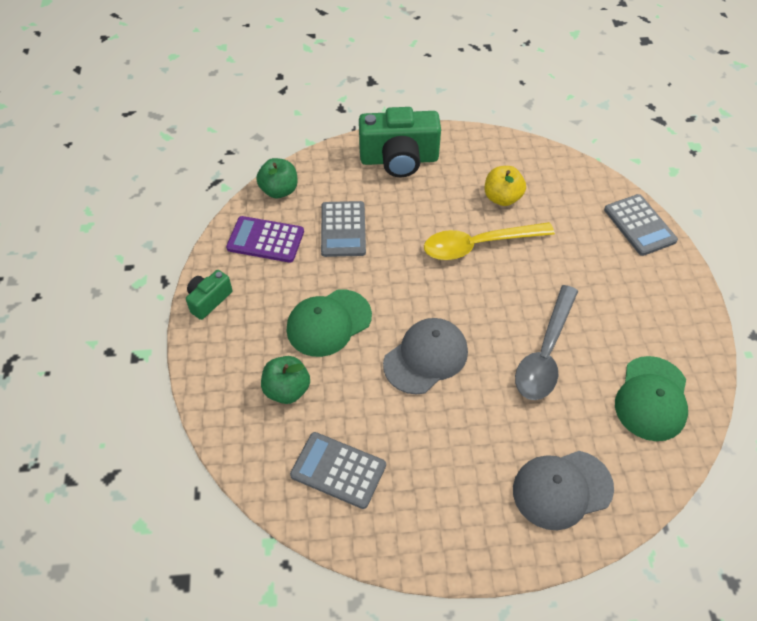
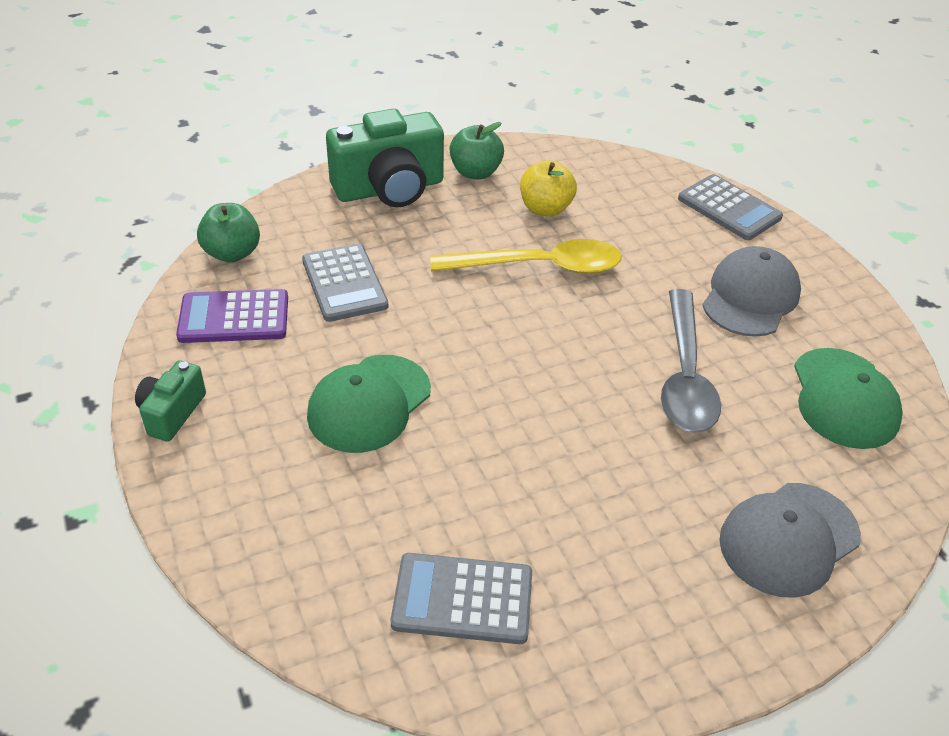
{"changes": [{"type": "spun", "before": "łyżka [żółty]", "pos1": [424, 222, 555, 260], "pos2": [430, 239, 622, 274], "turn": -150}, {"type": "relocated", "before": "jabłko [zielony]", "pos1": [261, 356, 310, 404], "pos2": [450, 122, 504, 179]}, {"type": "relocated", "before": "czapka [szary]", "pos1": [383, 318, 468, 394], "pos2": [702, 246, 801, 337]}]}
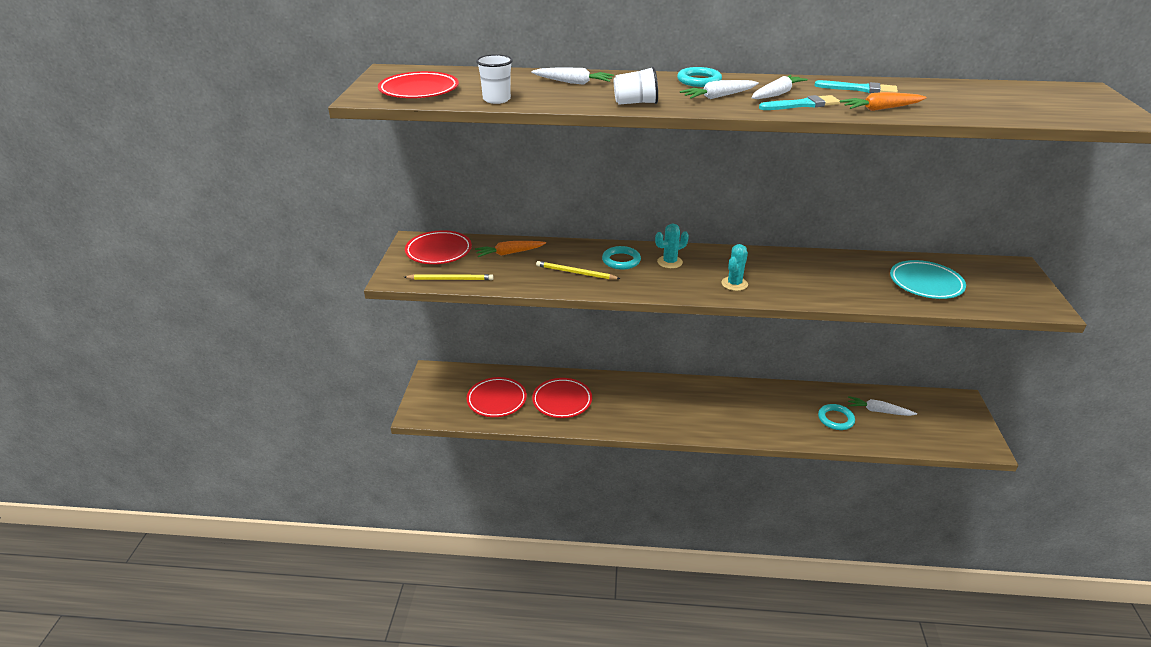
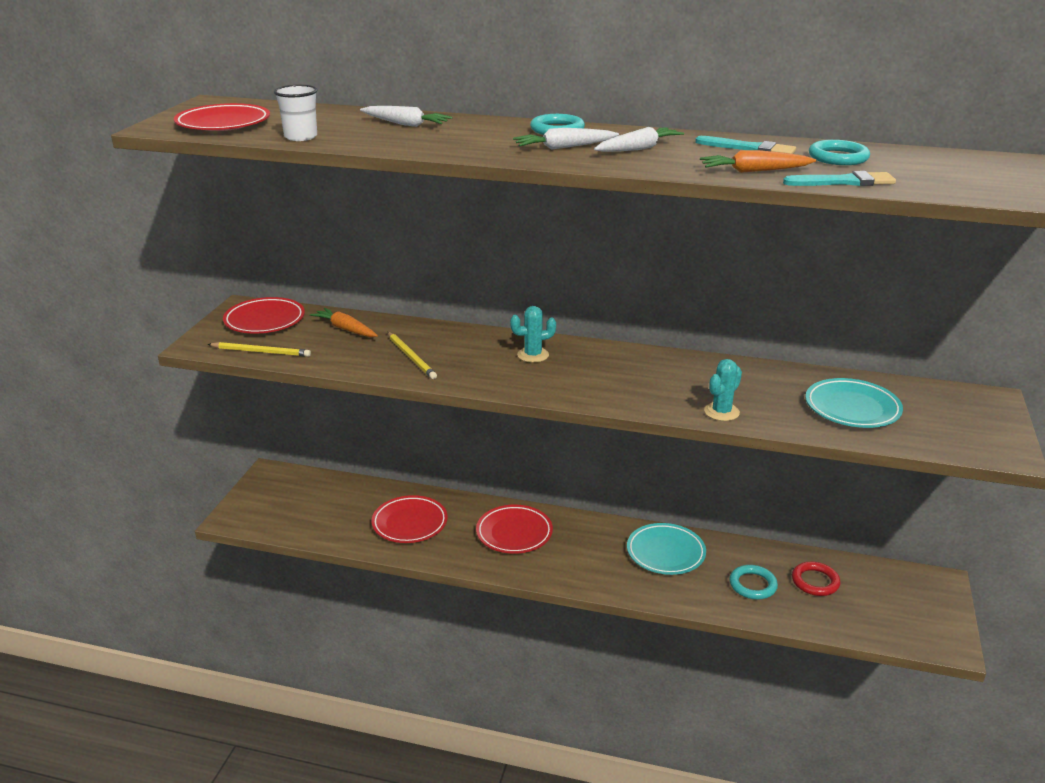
{"changes": [{"type": "spun", "before": "marchewka [pomarańczowy]", "pos1": [475, 241, 546, 257], "pos2": [310, 308, 378, 337], "turn": 45}, {"type": "spun", "before": "ołówek [żółty]", "pos1": [536, 261, 620, 280], "pos2": [388, 332, 437, 379], "turn": -150}, {"type": "relocated", "before": "talerz [czerwony]", "pos1": [466, 377, 527, 417], "pos2": [476, 505, 553, 554]}, {"type": "appeared", "after": "talerz [turkusowy]", "pos2": [627, 523, 706, 575]}, {"type": "relocated", "before": "kaktus [turkusowy]", "pos1": [721, 244, 748, 291], "pos2": [704, 359, 742, 421]}, {"type": "relocated", "before": "pędzel [turkusowy]", "pos1": [759, 95, 840, 110], "pos2": [783, 171, 896, 186]}, {"type": "exchanged", "before": "marchewka [biały]", "after": "pierścień [czerwony]", "pos1": [848, 396, 917, 416], "pos2": [792, 562, 840, 596]}, {"type": "relocated", "before": "pierścień [turkusowy]", "pos1": [602, 246, 641, 270], "pos2": [809, 140, 870, 165]}, {"type": "missing", "before": "szklanka [biały]", "pos1": [614, 66, 658, 105]}]}
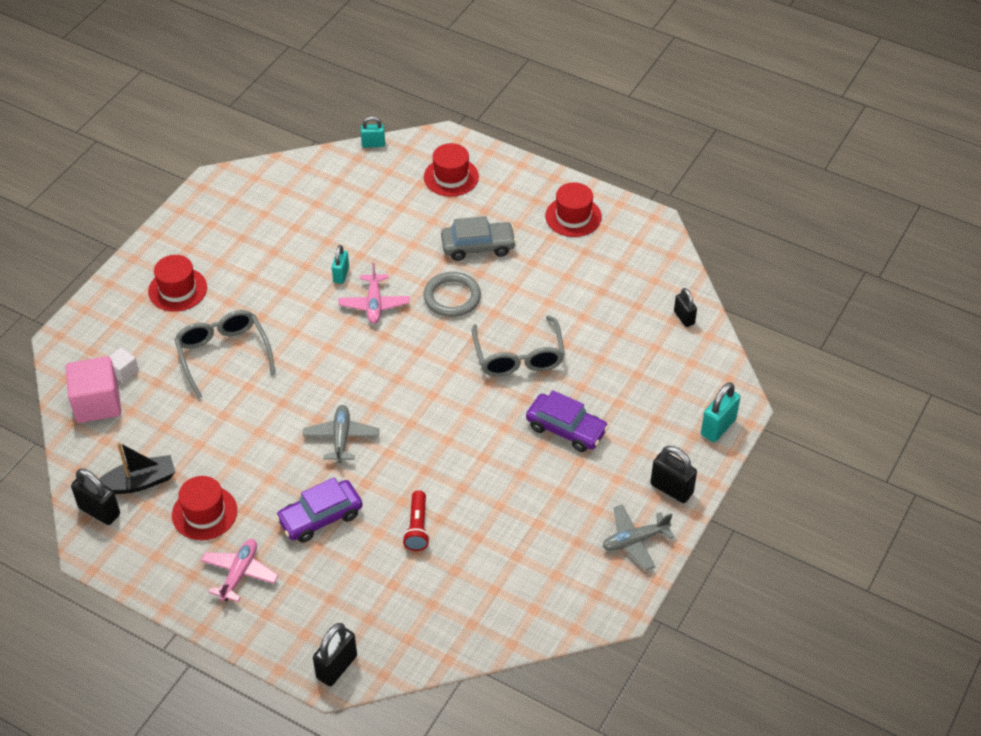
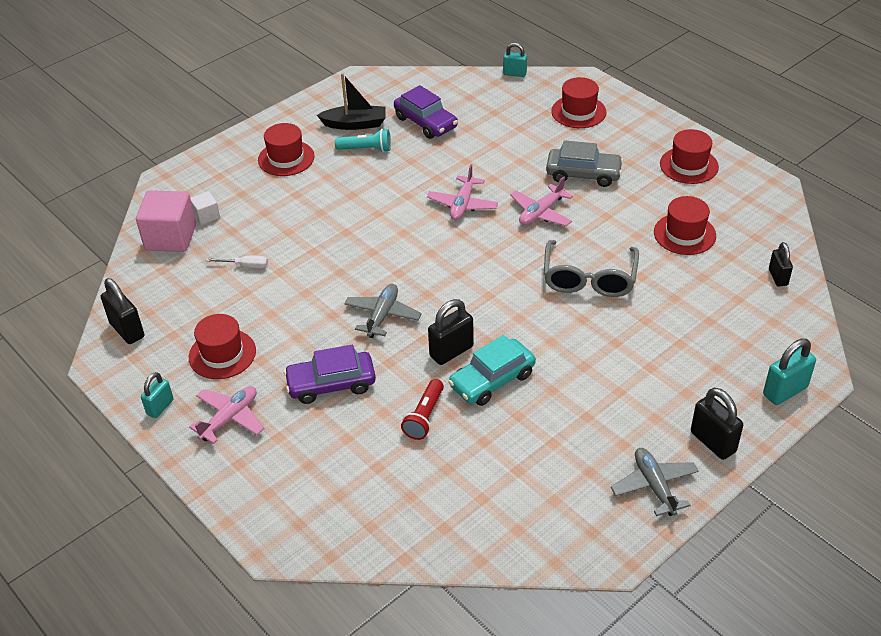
{"changes": [{"type": "relocated", "before": "kłódka [turkusowy]", "pos1": [332, 245, 349, 284], "pos2": [141, 372, 174, 418]}, {"type": "appeared", "after": "śrubokręt [biały]", "pos2": [206, 256, 268, 268]}, {"type": "relocated", "before": "łódka [czarny]", "pos1": [99, 442, 175, 494], "pos2": [317, 73, 386, 130]}, {"type": "appeared", "after": "latarka [turkusowy]", "pos2": [335, 129, 391, 152]}, {"type": "relocated", "before": "samochód [fioletowy]", "pos1": [526, 390, 609, 452], "pos2": [394, 85, 458, 139]}, {"type": "relocated", "before": "kłódka [czarny]", "pos1": [313, 623, 357, 686], "pos2": [428, 299, 474, 365]}, {"type": "appeared", "after": "samochód [turkusowy]", "pos2": [448, 335, 536, 406]}, {"type": "exchanged", "before": "pierścień [szary]", "after": "samolot [różowy]", "pos1": [423, 272, 481, 317], "pos2": [510, 176, 573, 226]}, {"type": "spun", "before": "samolot [szary]", "pos1": [602, 505, 674, 570], "pos2": [611, 448, 699, 516], "turn": 75}, {"type": "appeared", "after": "kapelusz [czerwony]", "pos2": [654, 196, 716, 255]}, {"type": "missing", "before": "okulary [szary]", "pos1": [174, 310, 275, 399]}]}
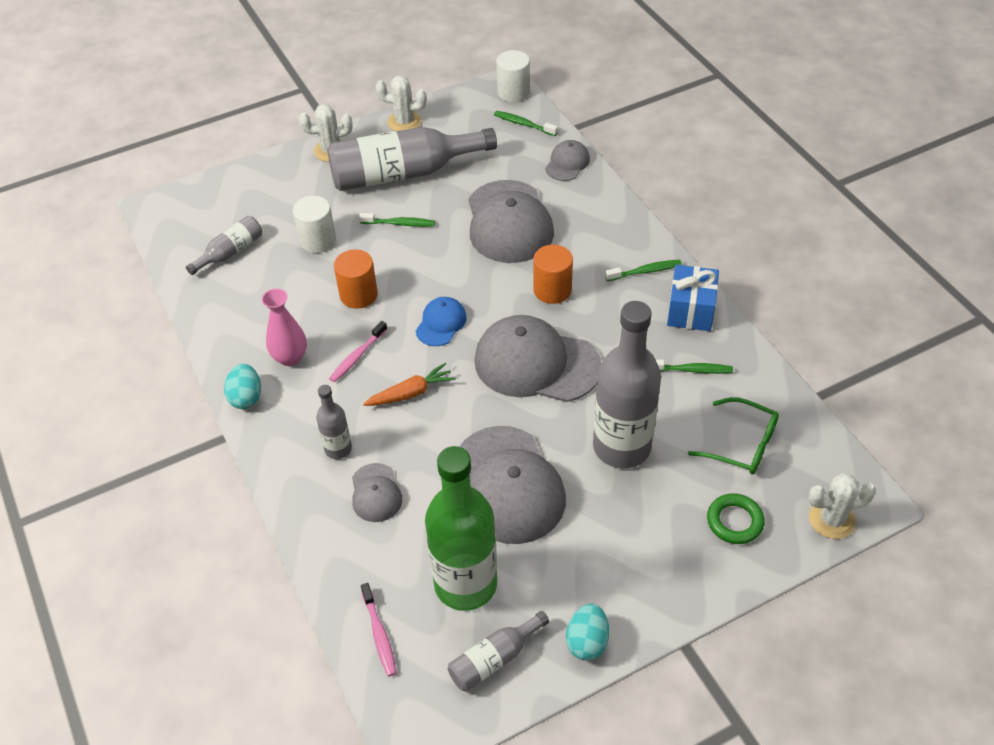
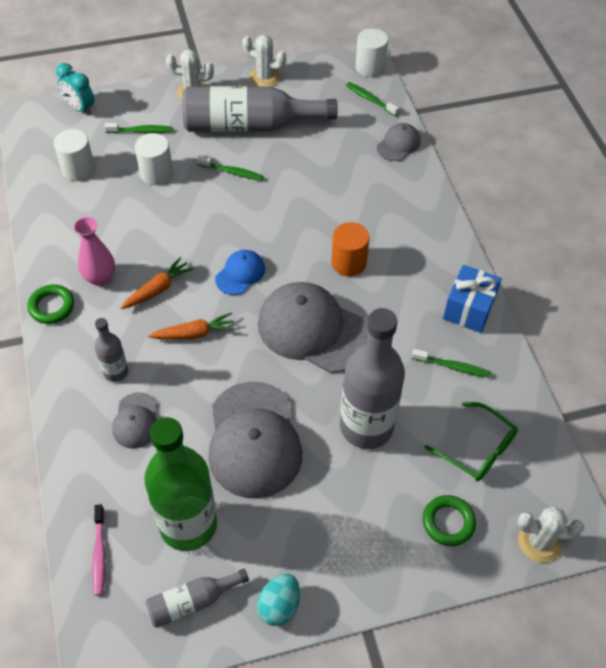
{"changes": [{"type": "exchanged", "before": "jajko [turkusowy]", "after": "pierścień [zielony]", "pos1": [224, 364, 261, 409], "pos2": [27, 284, 74, 324]}, {"type": "exchanged", "before": "butelka [szary]", "after": "walec [biały]", "pos1": [186, 216, 262, 275], "pos2": [54, 129, 95, 181]}, {"type": "appeared", "after": "budzik [turkusowy]", "pos2": [56, 63, 94, 115]}, {"type": "relocated", "before": "szczoteczka do zębów [zielony]", "pos1": [605, 260, 682, 281], "pos2": [104, 123, 172, 133]}, {"type": "exchanged", "before": "szczoteczka do zębów [różowy]", "after": "marchewka [pomarańczowy]", "pos1": [329, 321, 387, 382], "pos2": [121, 257, 194, 309]}, {"type": "missing", "before": "walec [pomarańczowy]", "pos1": [334, 249, 378, 309]}, {"type": "missing", "before": "czapka [szary]", "pos1": [469, 180, 554, 263]}]}
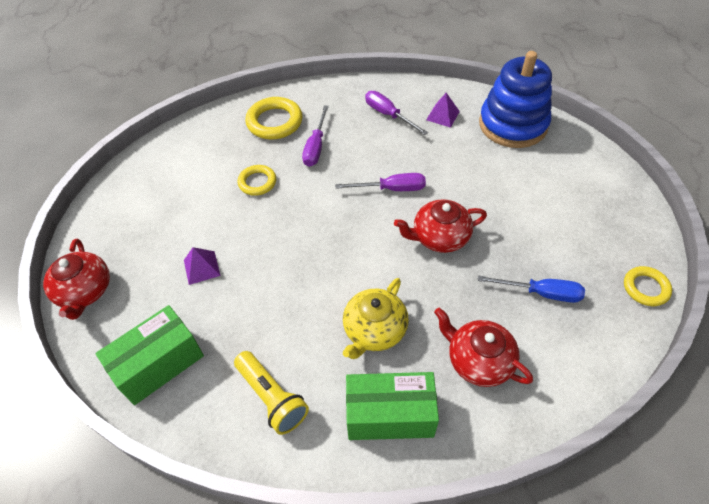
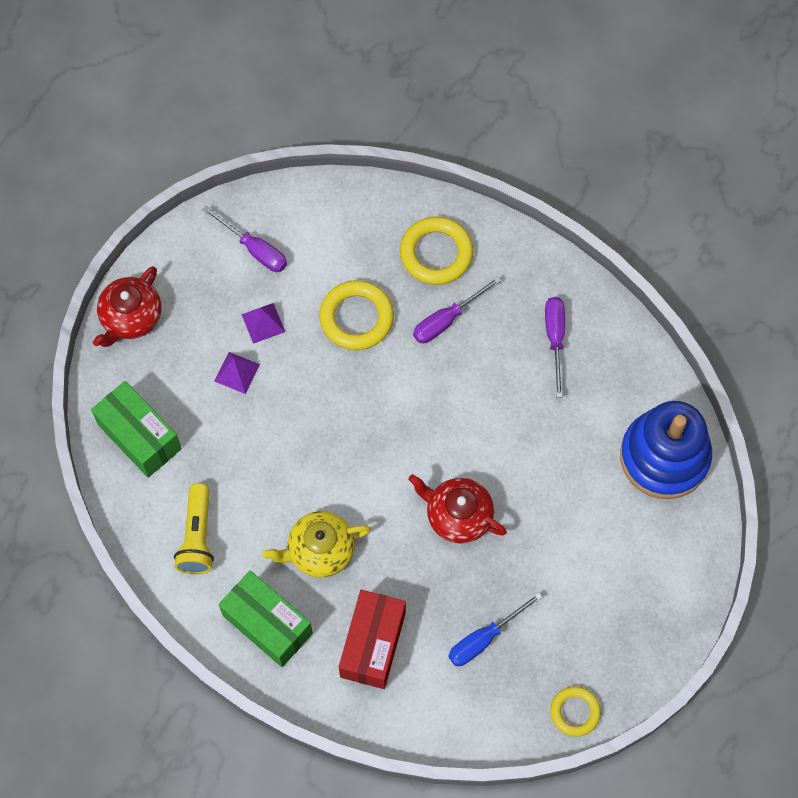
{"changes": [{"type": "spun", "before": "pudełko [zielony]", "pos1": [95, 305, 204, 405], "pos2": [91, 381, 182, 478], "turn": 45}, {"type": "relocated", "before": "śrubokręt [fioletowy]", "pos1": [335, 173, 426, 191], "pos2": [203, 206, 287, 272]}, {"type": "relocated", "before": "piramida [fioletowy]", "pos1": [426, 93, 460, 128], "pos2": [242, 303, 285, 344]}, {"type": "size", "before": "pierścień [żółty]", "pos1": [238, 165, 276, 196], "pos2": [319, 280, 394, 350], "scale": 1.6}, {"type": "exchanged", "before": "imbryk [czerwony]", "after": "pudełko [czerwony]", "pos1": [434, 308, 533, 387], "pos2": [339, 590, 406, 689]}, {"type": "spun", "before": "śrubokręt [niebieski]", "pos1": [478, 275, 585, 303], "pos2": [448, 592, 543, 666], "turn": 90}]}
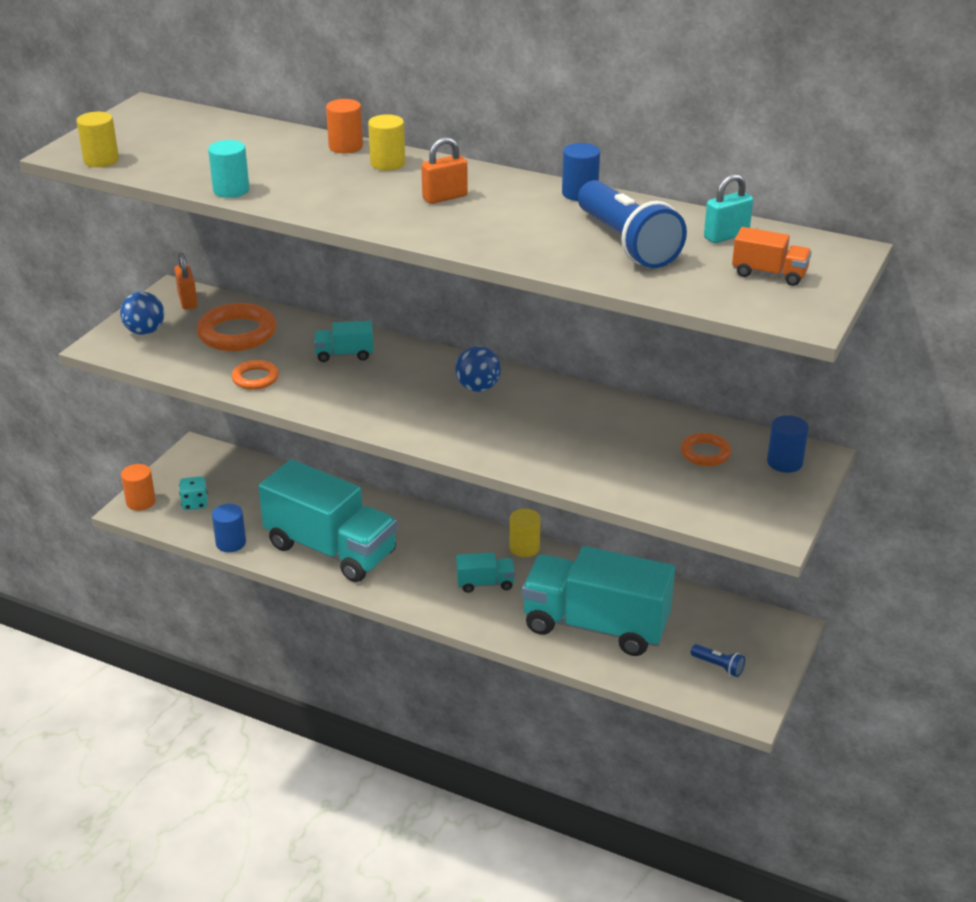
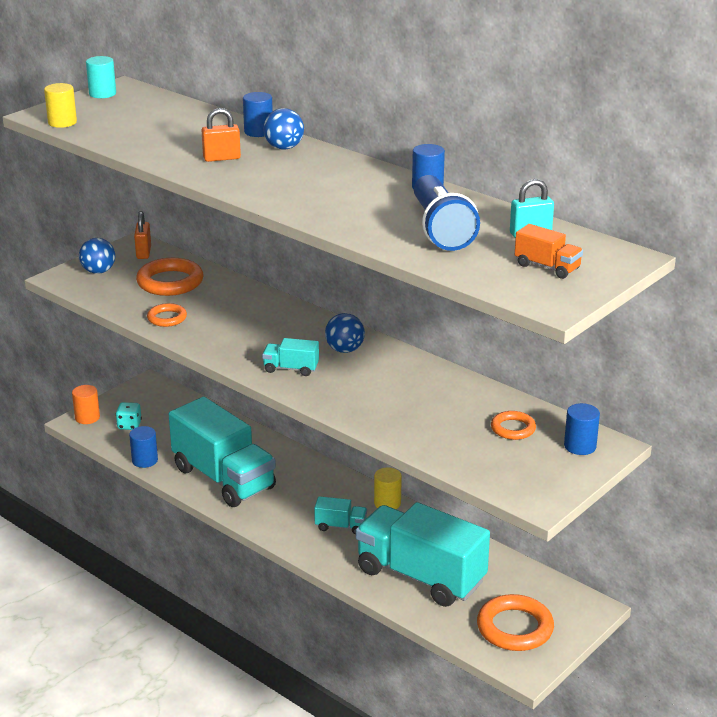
{"changes": [{"type": "relocated", "before": "walec [turkusowy]", "pos1": [208, 140, 250, 198], "pos2": [86, 56, 116, 98]}, {"type": "relocated", "before": "kłódka [pomarańczowy]", "pos1": [421, 137, 468, 204], "pos2": [202, 108, 241, 162]}, {"type": "colour", "before": "walec [pomarańczowy]", "after": "walec [niebieski]", "pos1": [326, 99, 363, 154], "pos2": [243, 92, 273, 137]}, {"type": "relocated", "before": "ciężarówka [turkusowy]", "pos1": [314, 321, 373, 362], "pos2": [262, 338, 319, 376]}, {"type": "exchanged", "before": "walec [żółty]", "after": "piłka [niebieski]", "pos1": [368, 115, 405, 170], "pos2": [263, 108, 304, 150]}, {"type": "exchanged", "before": "latarka [niebieski]", "after": "pierścień [pomarańczowy]", "pos1": [691, 644, 745, 677], "pos2": [477, 594, 554, 651]}]}
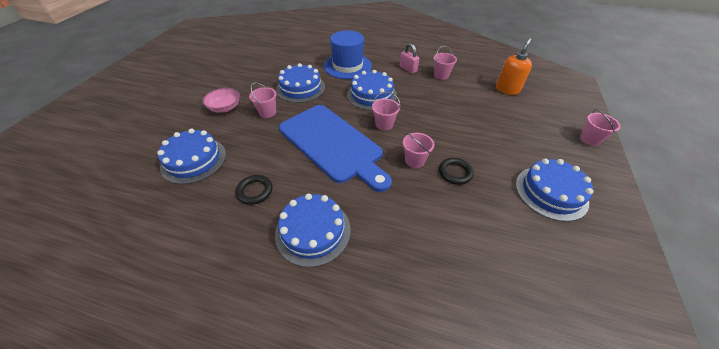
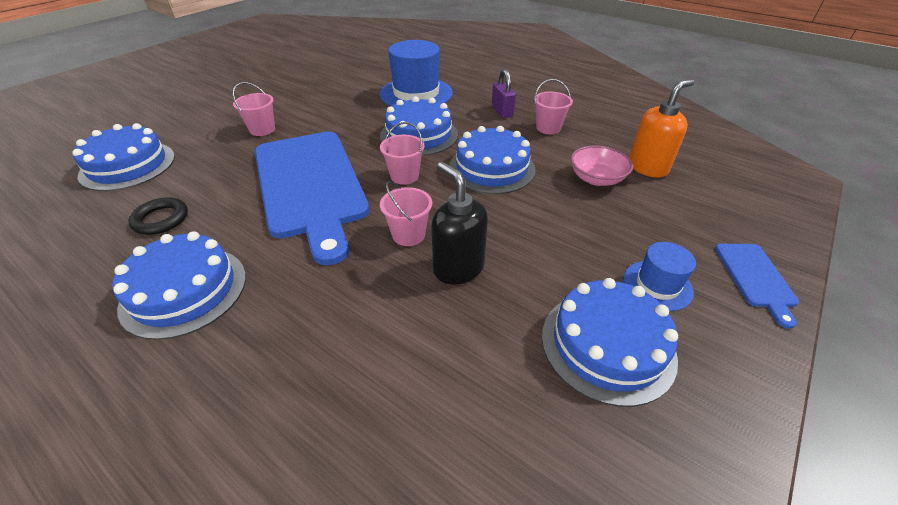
{"changes": [{"type": "exchanged", "before": "pierścień [czarny]", "after": "dozownik mydła [czarny]", "pos1": [439, 158, 474, 185], "pos2": [431, 162, 488, 285]}, {"type": "relocated", "before": "tort [niebieski]", "pos1": [276, 63, 325, 103], "pos2": [449, 126, 536, 194]}, {"type": "colour", "before": "kłódka [różowy]", "after": "kłódka [fioletowy]", "pos1": [400, 43, 419, 74], "pos2": [492, 69, 516, 118]}, {"type": "relocated", "before": "miska [różowy]", "pos1": [203, 88, 240, 113], "pos2": [571, 146, 633, 186]}, {"type": "appeared", "after": "kapelusz [niebieski]", "pos2": [624, 242, 696, 311]}, {"type": "exchanged", "before": "wiadro [różowy]", "after": "deska do krojenia [niebieski]", "pos1": [580, 109, 621, 146], "pos2": [715, 244, 799, 329]}]}
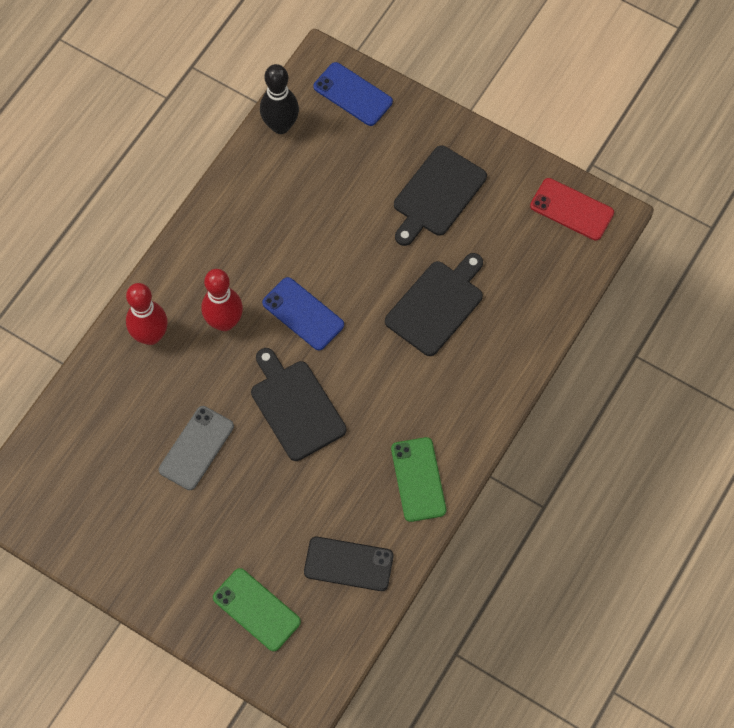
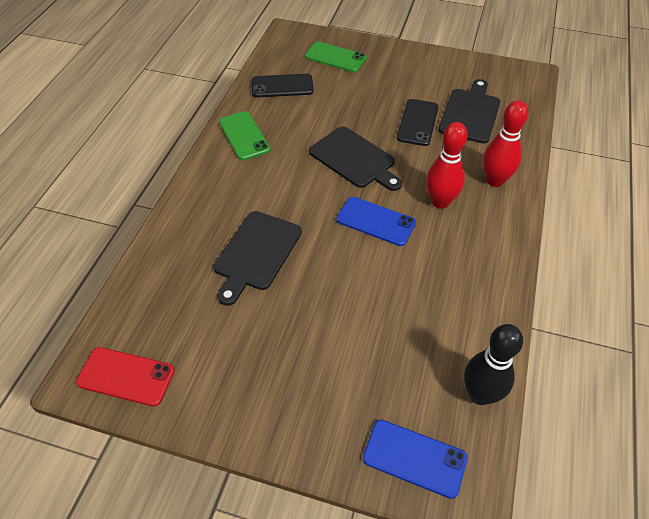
{"changes": [{"type": "colour", "before": "telefon [szary]", "after": "telefon [czarny]", "pos1": [159, 406, 234, 490], "pos2": [397, 99, 439, 146]}, {"type": "relocated", "before": "deska do krojenia [czarny]", "pos1": [394, 145, 487, 246], "pos2": [438, 79, 500, 144]}]}
